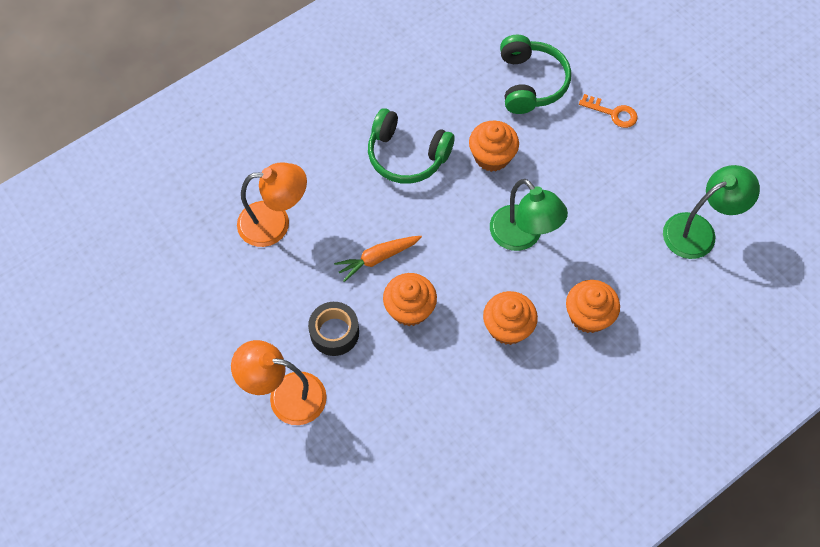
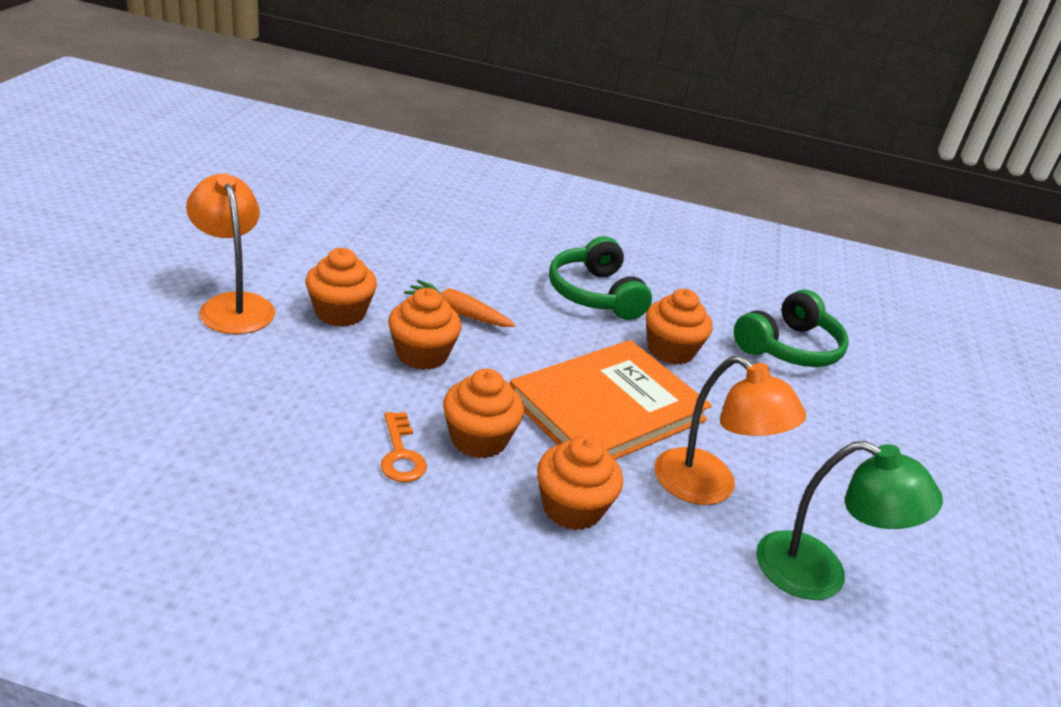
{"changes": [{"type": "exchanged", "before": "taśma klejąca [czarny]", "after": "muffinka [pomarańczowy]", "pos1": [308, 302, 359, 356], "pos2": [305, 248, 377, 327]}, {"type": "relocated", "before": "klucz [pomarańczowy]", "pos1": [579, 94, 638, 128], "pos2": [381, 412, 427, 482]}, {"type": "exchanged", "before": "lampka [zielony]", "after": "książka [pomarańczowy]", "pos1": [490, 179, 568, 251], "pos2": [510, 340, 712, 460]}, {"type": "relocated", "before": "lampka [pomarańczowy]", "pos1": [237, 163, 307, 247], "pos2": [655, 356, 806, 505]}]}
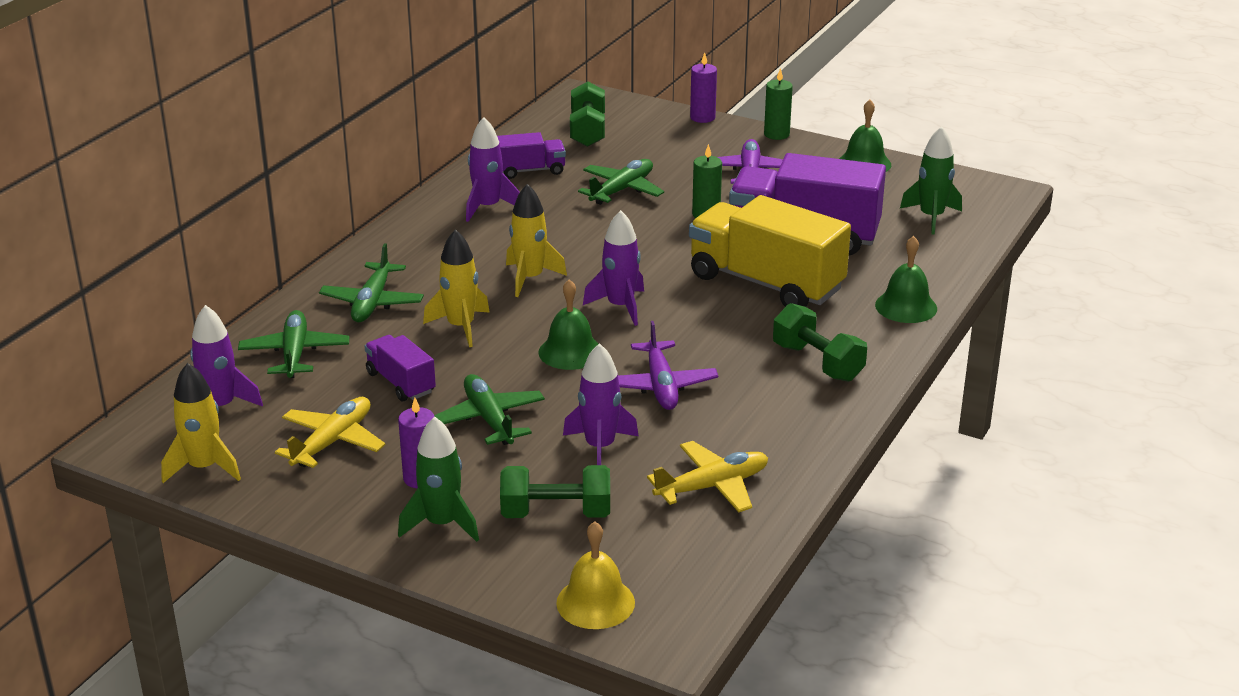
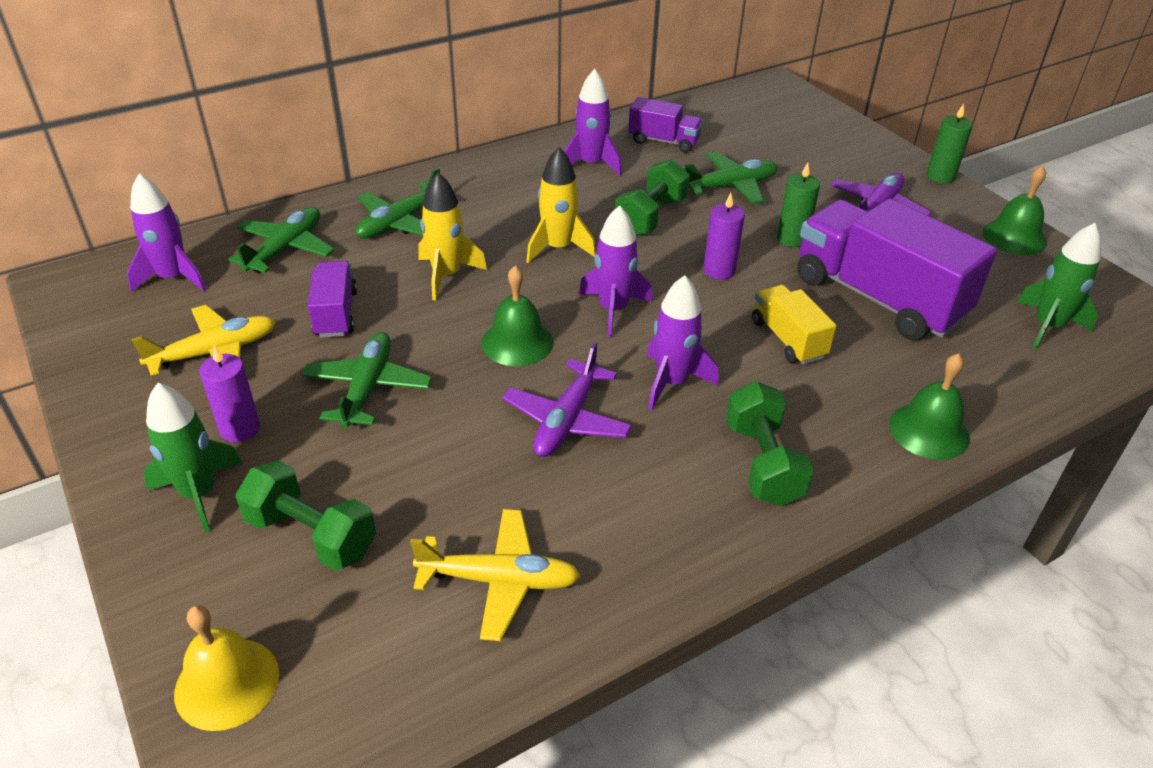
{"changes": [{"type": "relocated", "before": "hantel [zielony]", "pos1": [570, 82, 605, 147], "pos2": [615, 159, 690, 236]}, {"type": "relocated", "before": "rakieta [fioletowy]", "pos1": [563, 343, 638, 465], "pos2": [647, 275, 719, 411]}, {"type": "relocated", "before": "świeca [fioletowy]", "pos1": [690, 52, 717, 123], "pos2": [703, 193, 745, 280]}, {"type": "size", "before": "ciężarówka [żółty]", "pos1": [689, 195, 851, 307], "pos2": [752, 285, 837, 364], "scale": 0.5}, {"type": "missing", "before": "rakieta [żółty]", "pos1": [161, 363, 241, 483]}]}
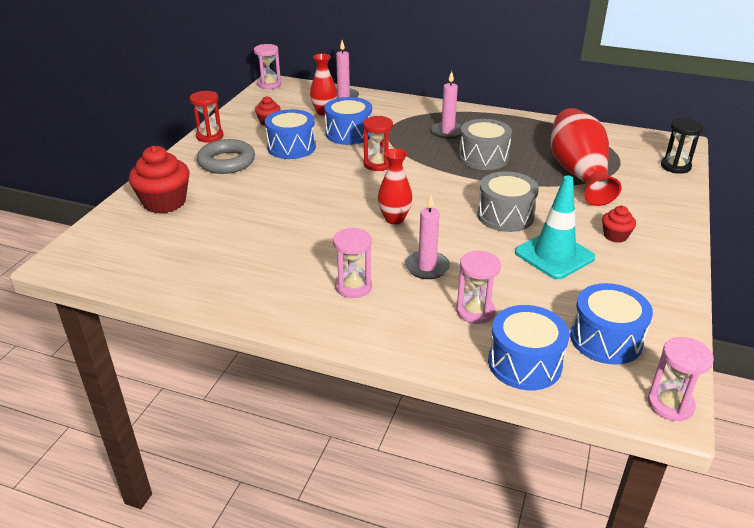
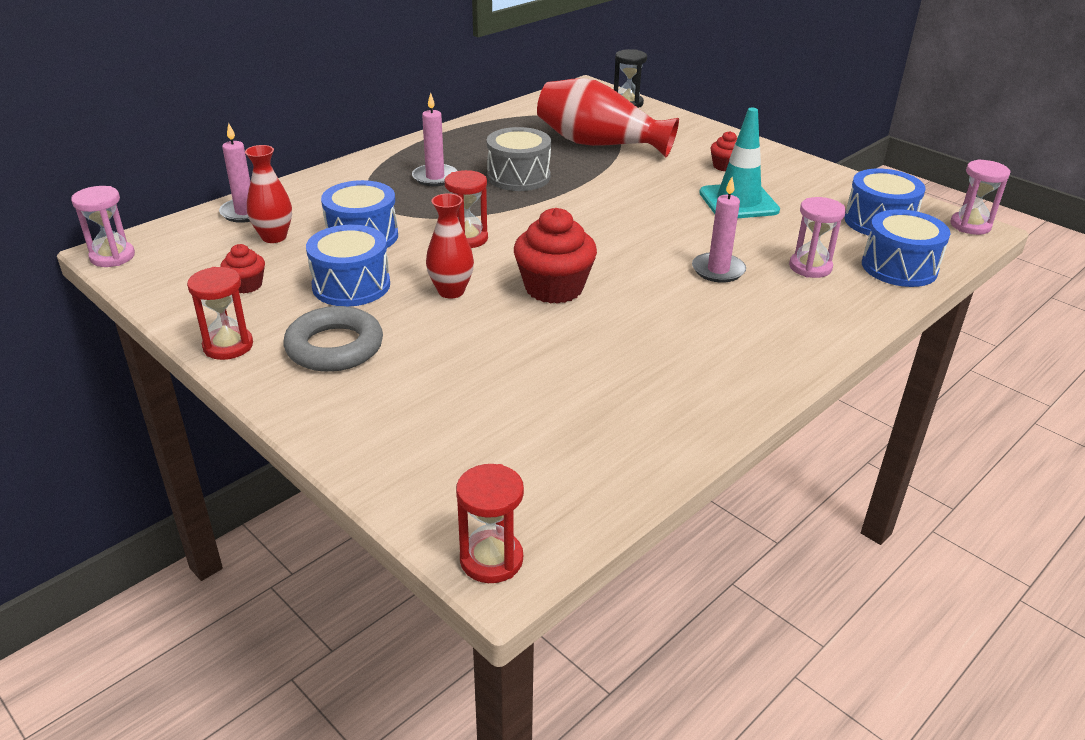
{"changes": [{"type": "relocated", "before": "wazon [czerwony]", "pos1": [378, 148, 413, 224], "pos2": [426, 194, 474, 299]}, {"type": "appeared", "after": "klepsydra [czerwony]", "pos2": [456, 464, 524, 583]}, {"type": "relocated", "before": "muffinka [czerwony]", "pos1": [129, 146, 189, 214], "pos2": [514, 208, 597, 304]}, {"type": "missing", "before": "klepsydra [różowy]", "pos1": [333, 228, 372, 298]}, {"type": "missing", "before": "bęben [szary]", "pos1": [477, 172, 539, 232]}]}
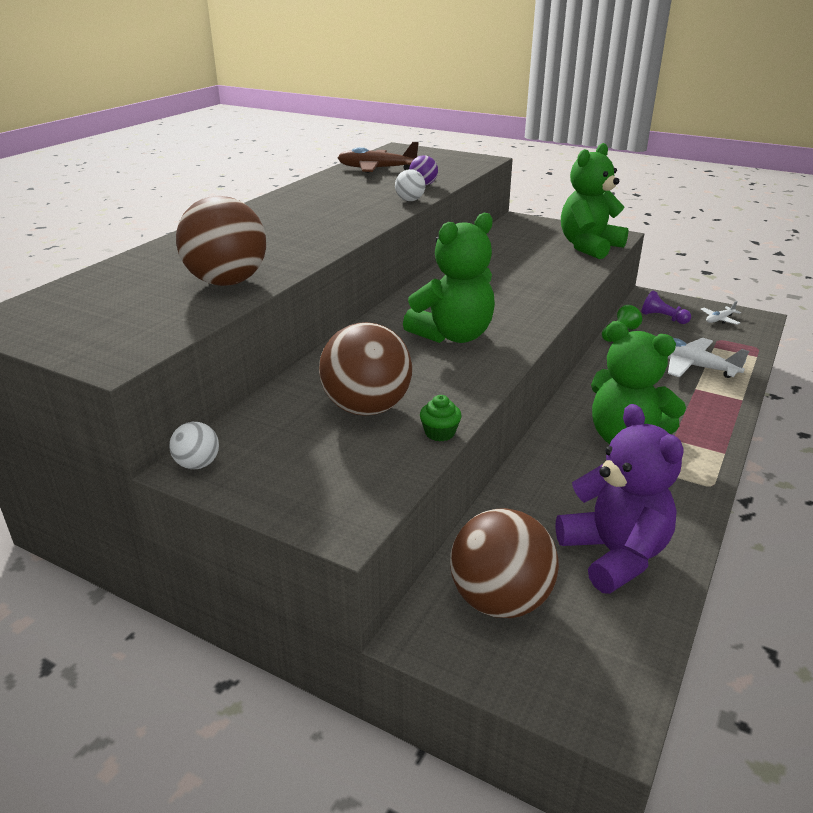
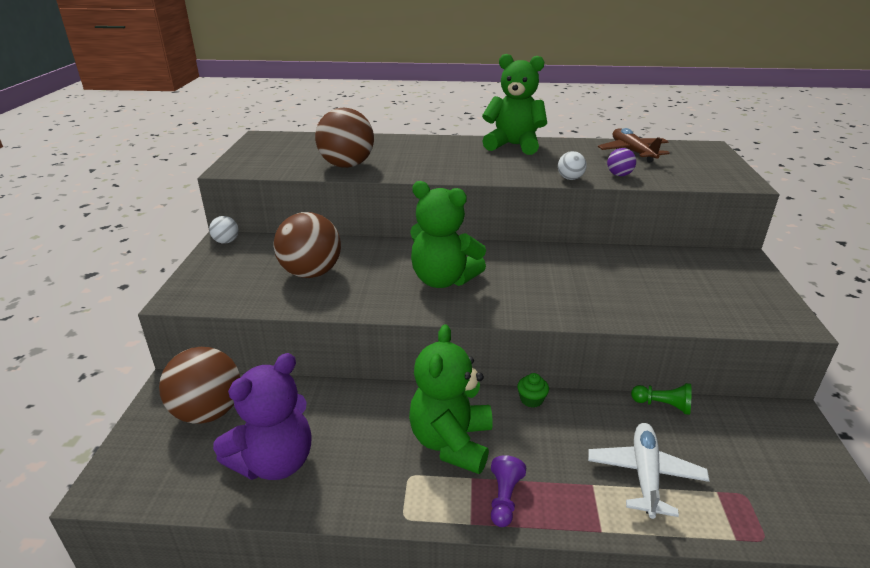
{"changes": [{"type": "relocated", "before": "miś [zielony]", "pos1": [561, 143, 629, 259], "pos2": [482, 54, 547, 155]}, {"type": "relocated", "before": "pionek [fioletowy]", "pos1": [642, 291, 691, 324], "pos2": [491, 455, 526, 527]}, {"type": "relocated", "before": "muffinka [zielony]", "pos1": [420, 395, 462, 442], "pos2": [517, 373, 549, 408]}, {"type": "missing", "before": "samolot [biały]", "pos1": [701, 301, 741, 325]}]}
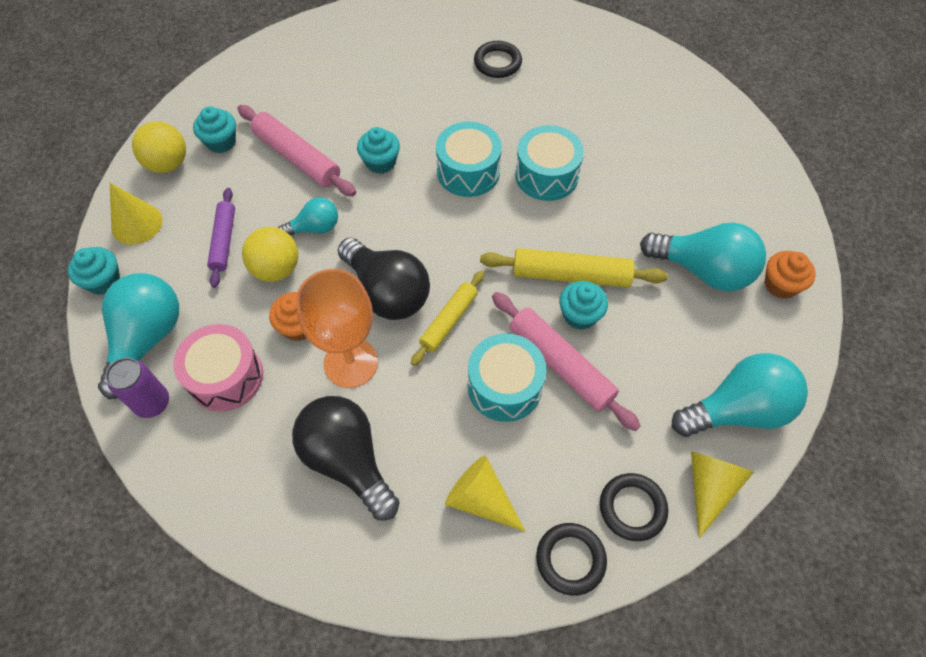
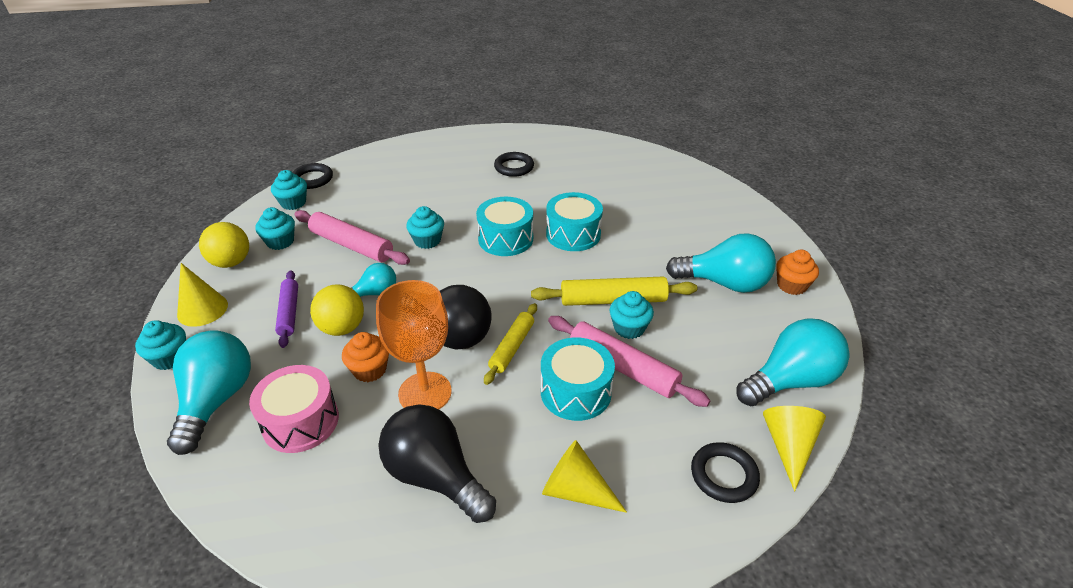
{"changes": [{"type": "appeared", "after": "muffinka [turkusowy]", "pos2": [271, 170, 307, 210]}, {"type": "relocated", "before": "pierścień [czarny]", "pos1": [536, 523, 607, 596], "pos2": [292, 163, 333, 189]}, {"type": "missing", "before": "puszka [fioletowy]", "pos1": [106, 358, 169, 418]}]}
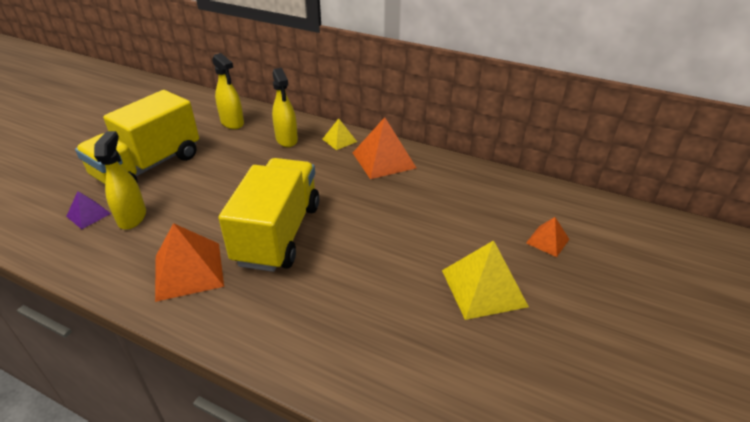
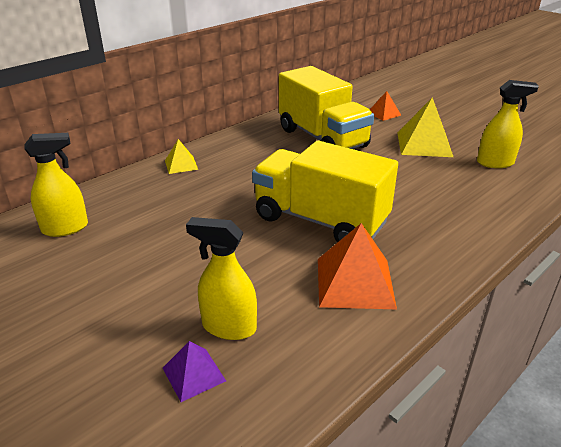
{"changes": [{"type": "relocated", "before": "ciężarówka [żółty]", "pos1": [75, 90, 199, 184], "pos2": [279, 66, 374, 149]}, {"type": "relocated", "before": "spryskiwacz [żółty]", "pos1": [272, 68, 298, 147], "pos2": [477, 80, 539, 168]}, {"type": "missing", "before": "piramida [pomarańczowy]", "pos1": [353, 117, 416, 179]}]}
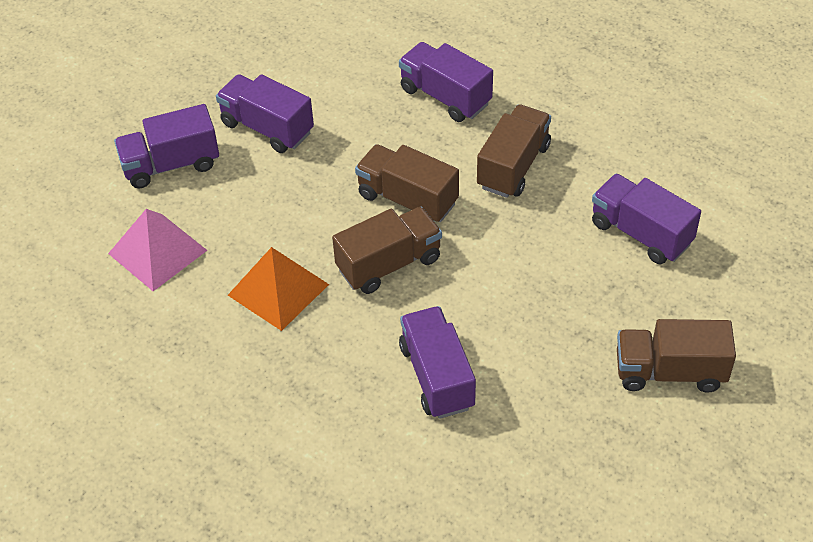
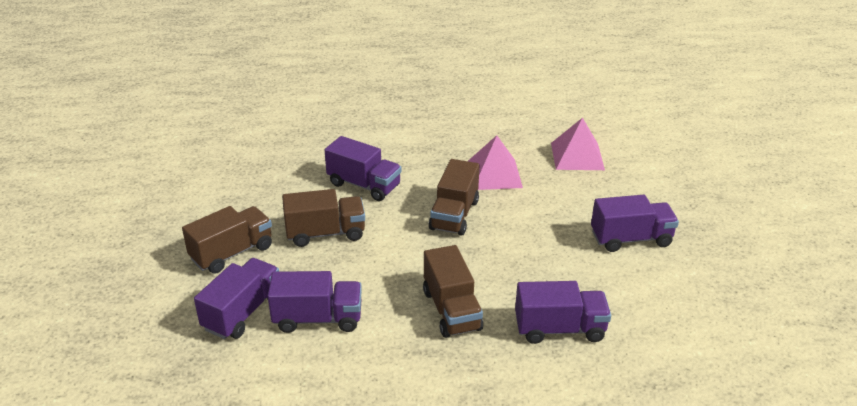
{"changes": [{"type": "relocated", "before": "ciężarówka [fioletowy]", "pos1": [114, 104, 219, 188], "pos2": [194, 258, 279, 339]}, {"type": "relocated", "before": "ciężarówka [brązowy]", "pos1": [355, 144, 459, 222], "pos2": [282, 189, 365, 247]}, {"type": "colour", "before": "piramida [pomarańczowy]", "after": "piramida [różowy]", "pos1": [228, 247, 329, 331], "pos2": [468, 135, 523, 190]}]}
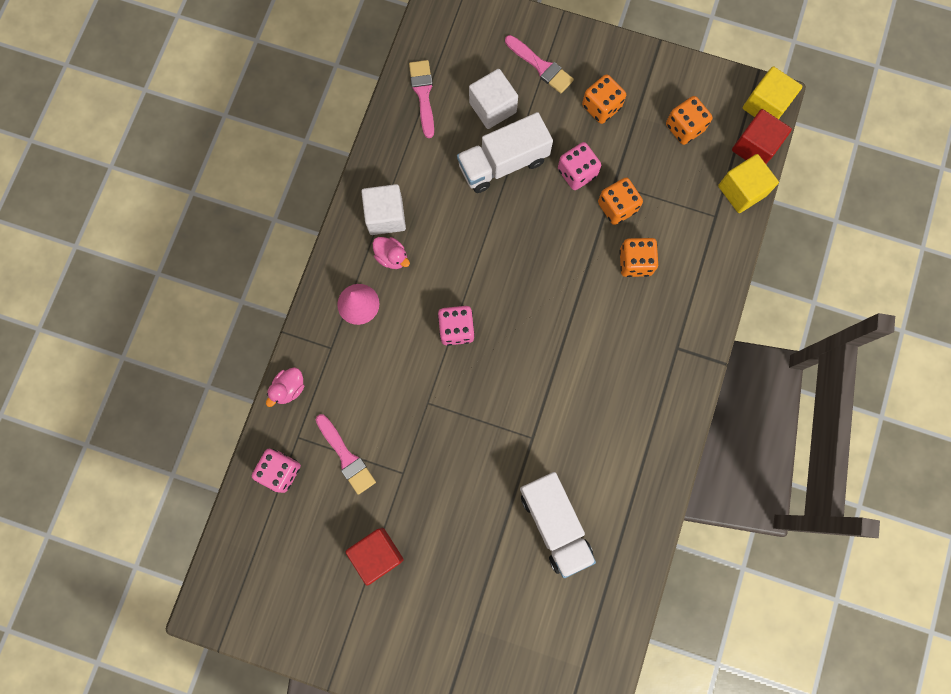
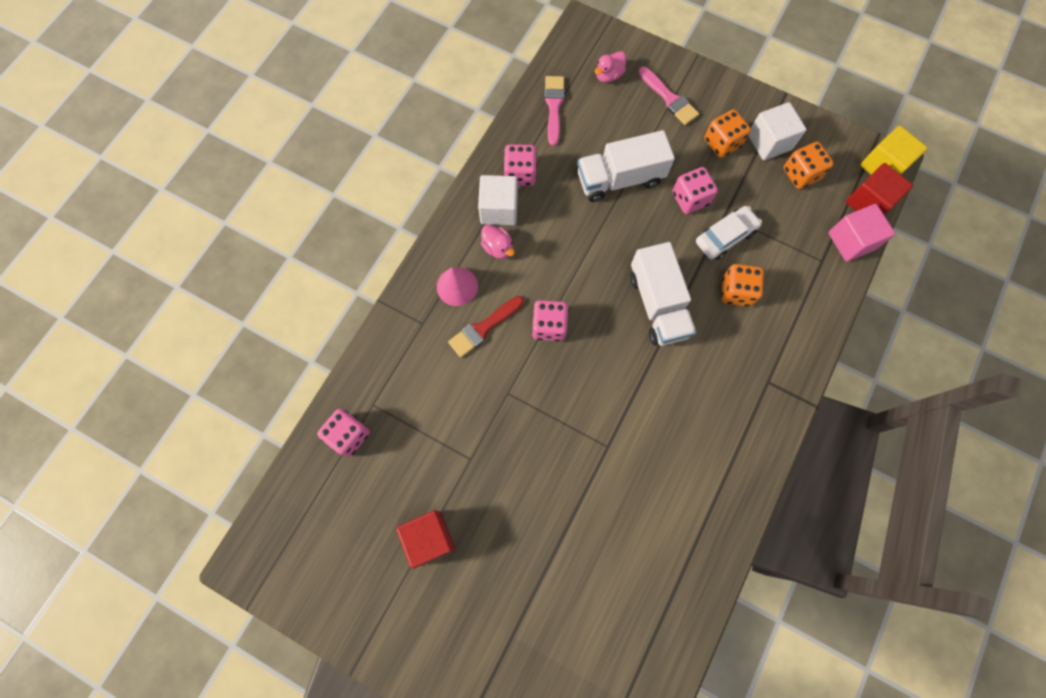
{"changes": [{"type": "appeared", "after": "pędzel [czerwony]", "pos2": [448, 296, 523, 358]}, {"type": "appeared", "after": "kostka do gry [różowy]", "pos2": [504, 144, 537, 186]}, {"type": "relocated", "before": "kaczka [różowy]", "pos1": [266, 367, 304, 407], "pos2": [595, 51, 626, 83]}, {"type": "relocated", "before": "ciężarówka [biały]", "pos1": [520, 472, 596, 578], "pos2": [630, 242, 696, 346]}, {"type": "exchanged", "before": "kostka do gry [pomarańczowy]", "after": "samochód [biały]", "pos1": [598, 177, 643, 225], "pos2": [696, 206, 762, 260]}, {"type": "relocated", "before": "sześcian [biały]", "pos1": [469, 69, 518, 129], "pos2": [749, 102, 807, 160]}, {"type": "colour", "before": "sześcian [żółty]", "after": "sześcian [różowy]", "pos1": [718, 154, 779, 213], "pos2": [828, 204, 895, 262]}, {"type": "missing", "before": "pędzel [różowy]", "pos1": [316, 414, 376, 495]}]}
